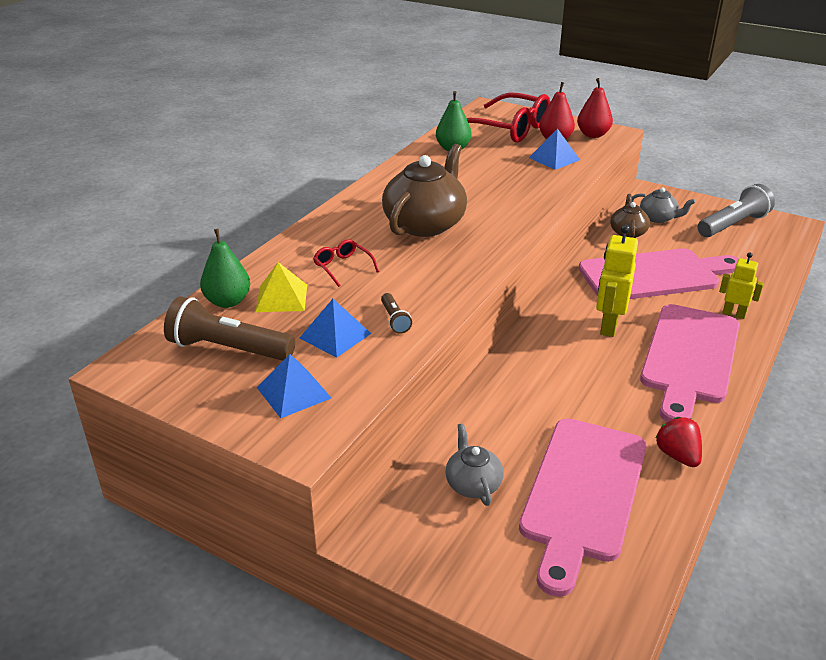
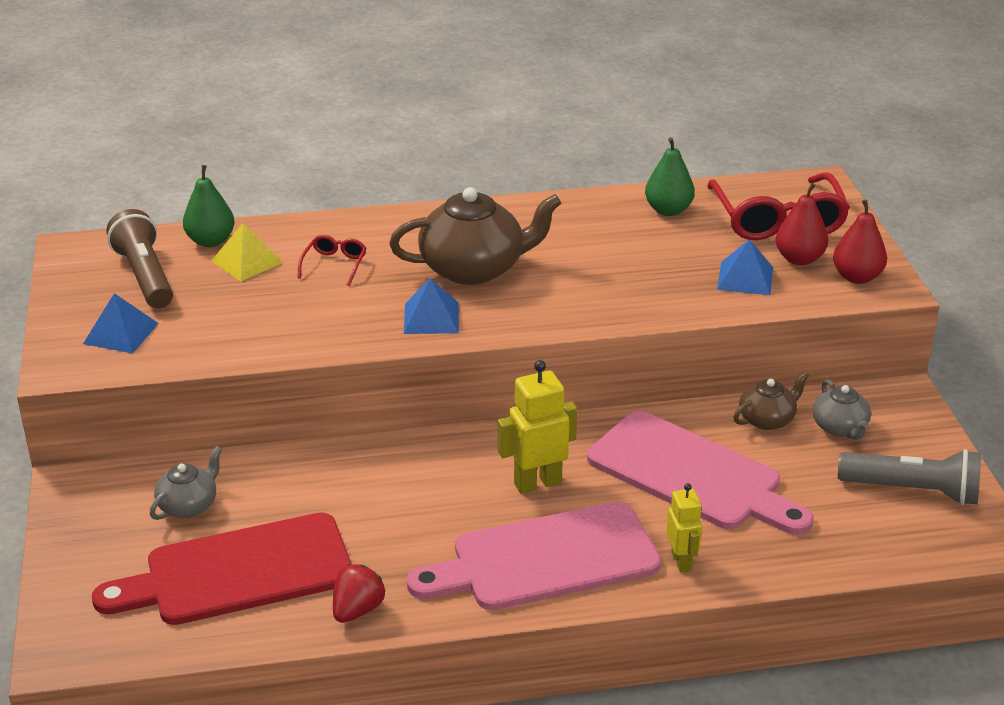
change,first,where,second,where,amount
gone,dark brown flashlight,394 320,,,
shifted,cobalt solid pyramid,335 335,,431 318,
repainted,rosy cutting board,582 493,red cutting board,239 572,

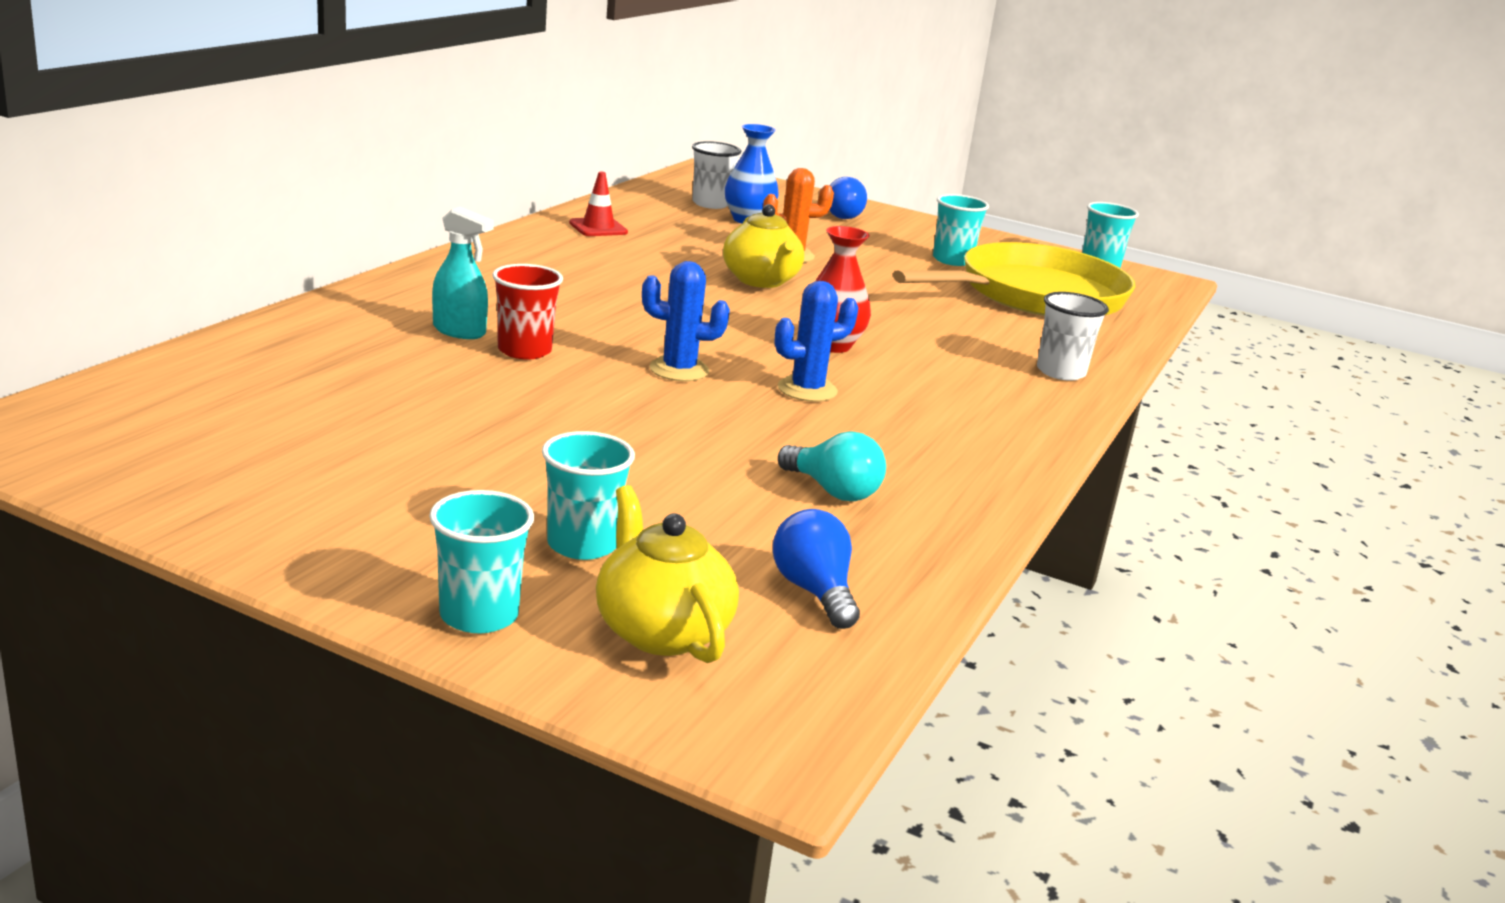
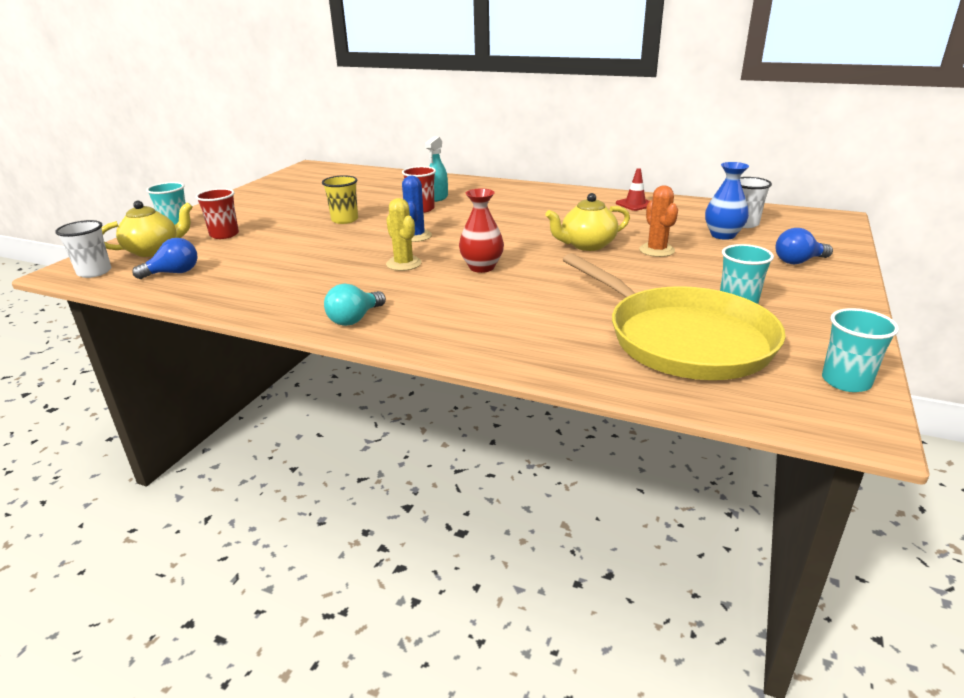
change,first,where,second,where,amount
new,,,golden tumbler,344 220,
shifted,teal lightbulb,833 491,,354 319,
shifted,pure white tumbler,1060 372,,94 272,
repainted,teal tumbler,582 544,red tumbler,224 234,
repainted,cobalt prickly plant,807 390,golden prickly plant,404 264,

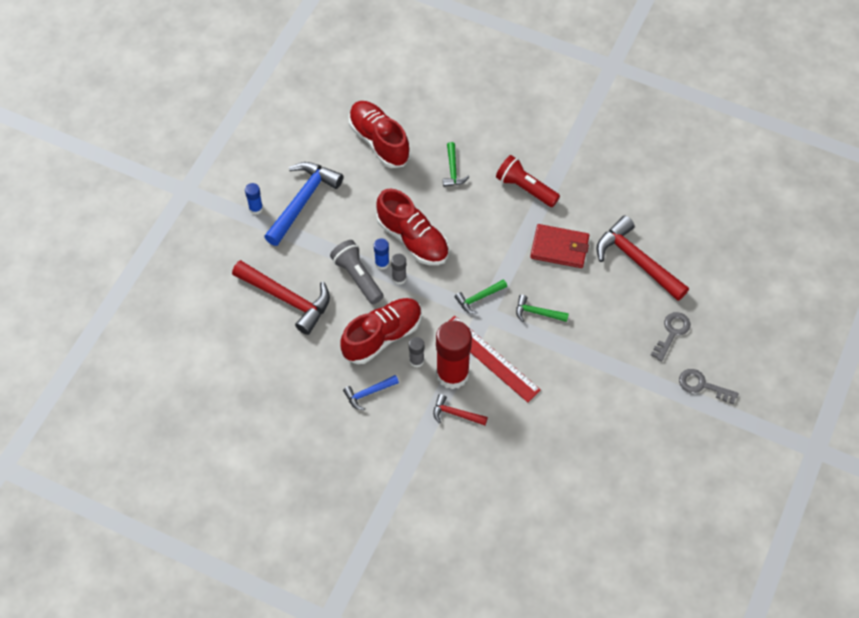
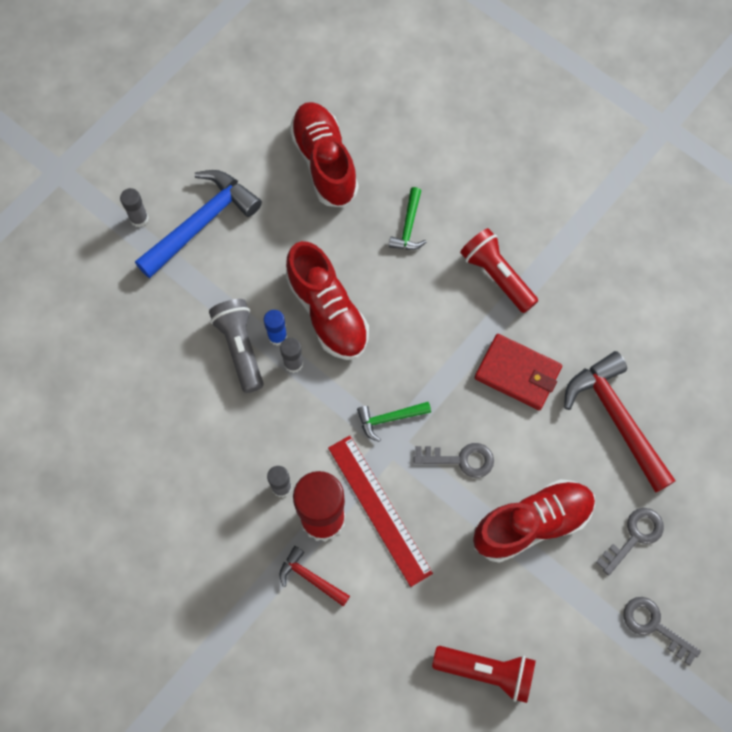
change,first,where,second,where,amount
gone,red hammer,287 299,,,
gone,cobalt hammer,368 393,,,
new,,,red flashlight,486 671,
shifted,red shoe,382 336,,532 523,
swapped,emerald hammer,537 312,grey key,461 459,
repainted,cobalt glue stick,256 208,grey glue stick,139 218,

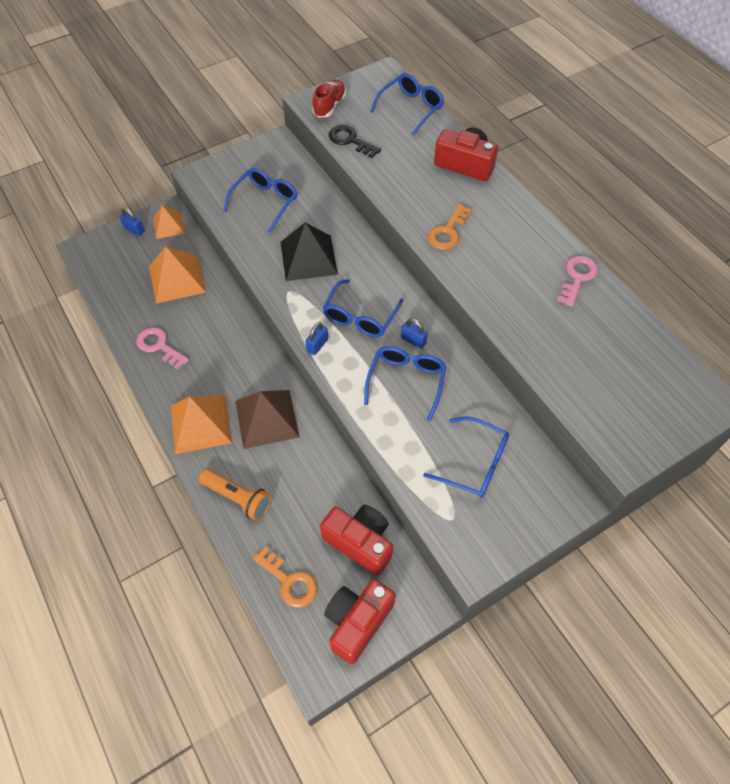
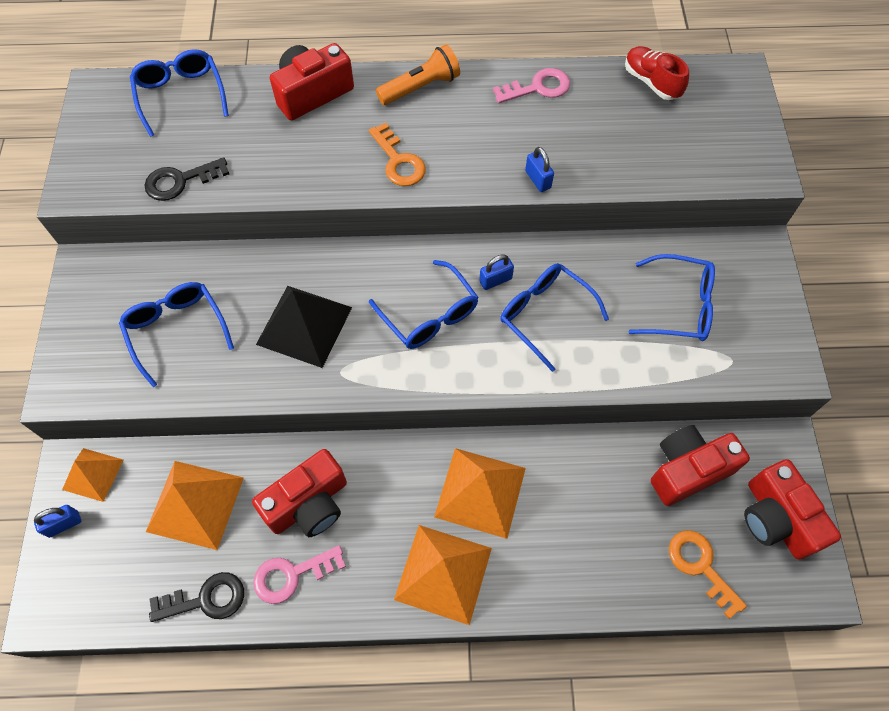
change,first,where,second,where,amount
new,,,ebony key,206 599,
new,,,red compact camera,309 504,
shifted,orange flashlight,238 498,,421 87,
shifted,cobalt padlock,317 345,,538 179,
shifted,red shoe,329 106,,651 82,
repainted,dark brown solid pyramid,267 418,orange solid pyramid,480 492,
rotated,orange key,289 581,,701 566,105 degrees counterclockwise
rotated,cobalt glasses,475 464,,680 306,45 degrees clockwise
rotated,rosy key,577 277,,538 88,105 degrees clockwise

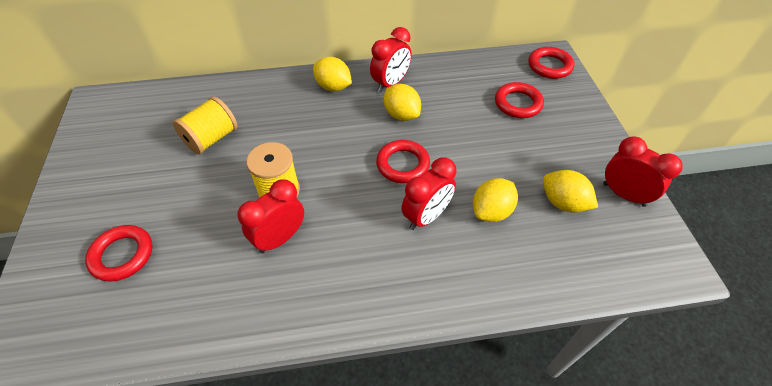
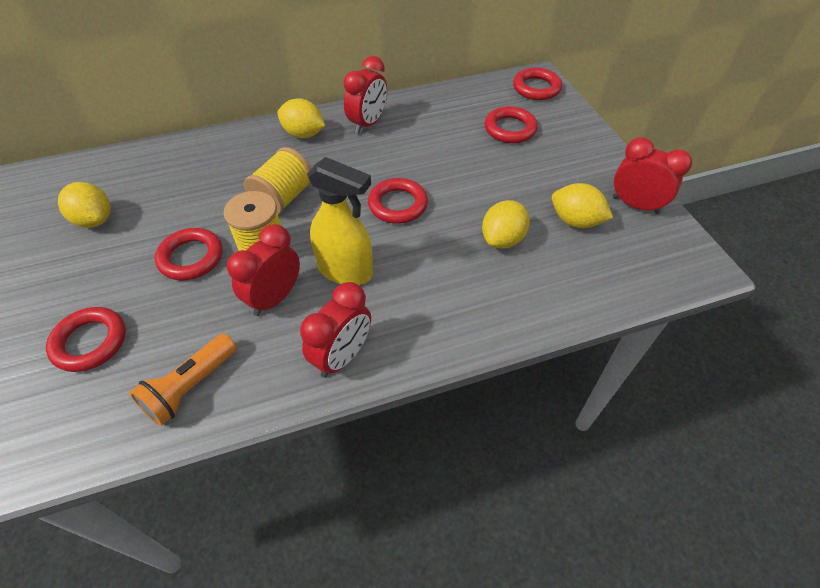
change,first,where,second,where,amount
new,,,orange flashlight,191 387,
new,,,red torus,191 257,
new,,,golden spray bottle,345 271,
shifted,golden bobbin,211 139,,283 198,
shifted,golden citrus fruit,401 115,,95 220,
shifted,red alarm clock,426 216,,342 356,

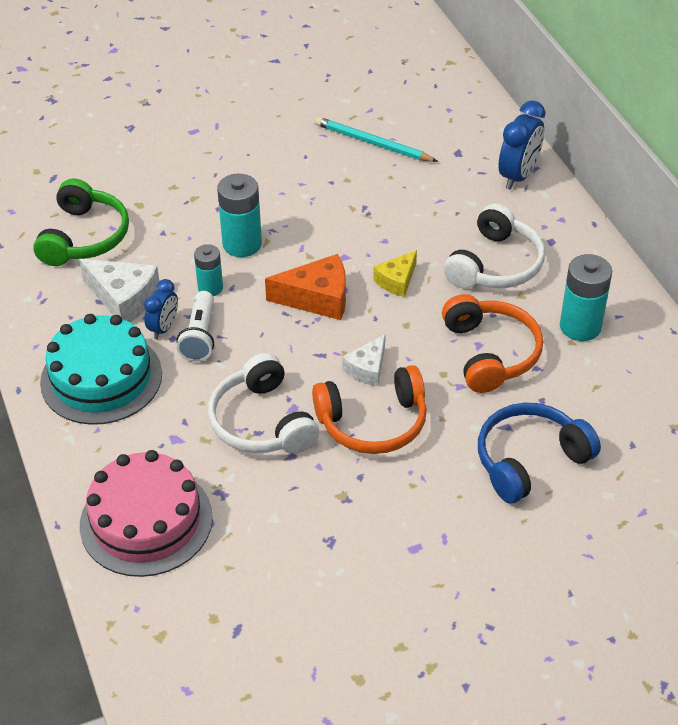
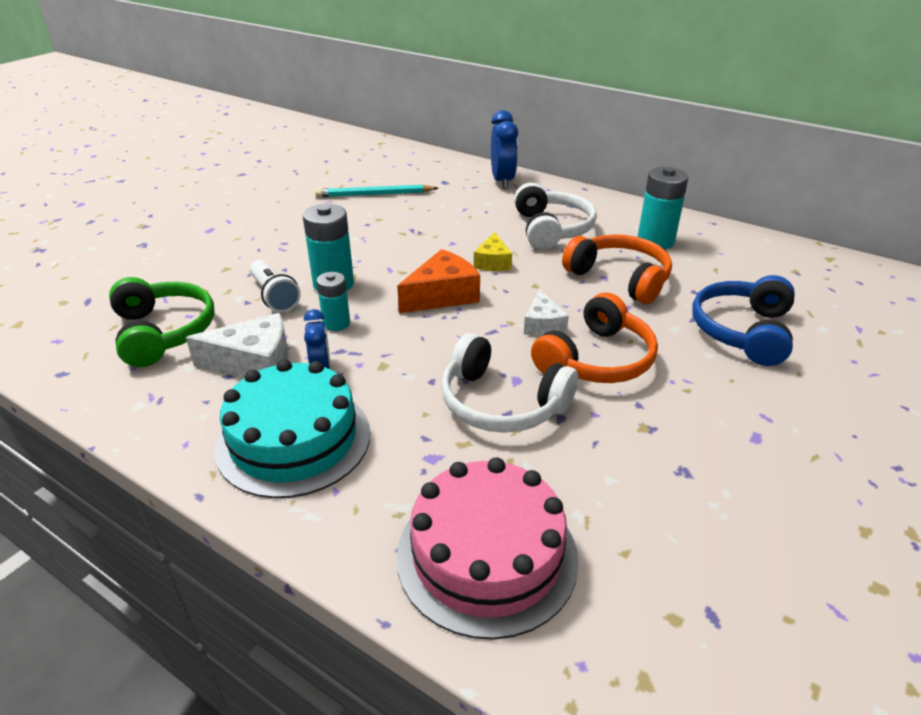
change,first,where,second,where,amount
shifted,pure white flashlight,200 336,,274 296,

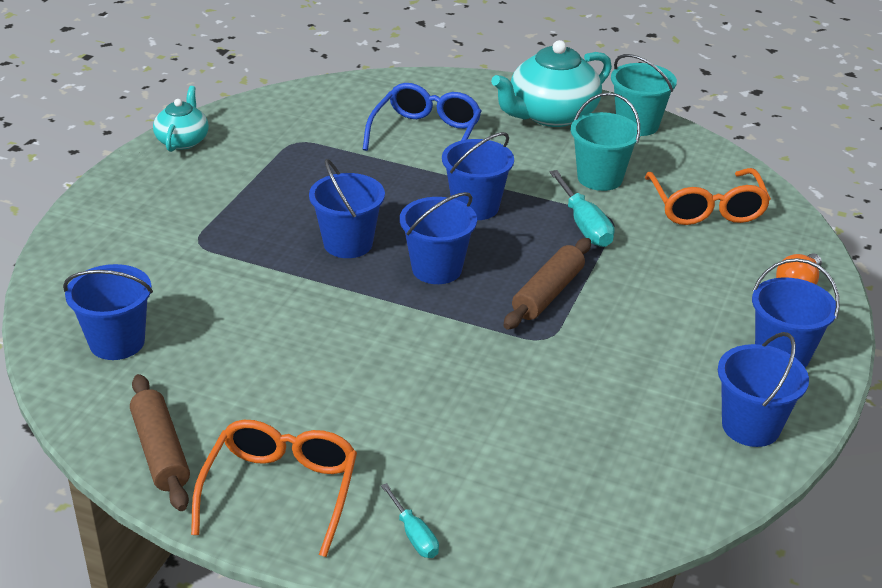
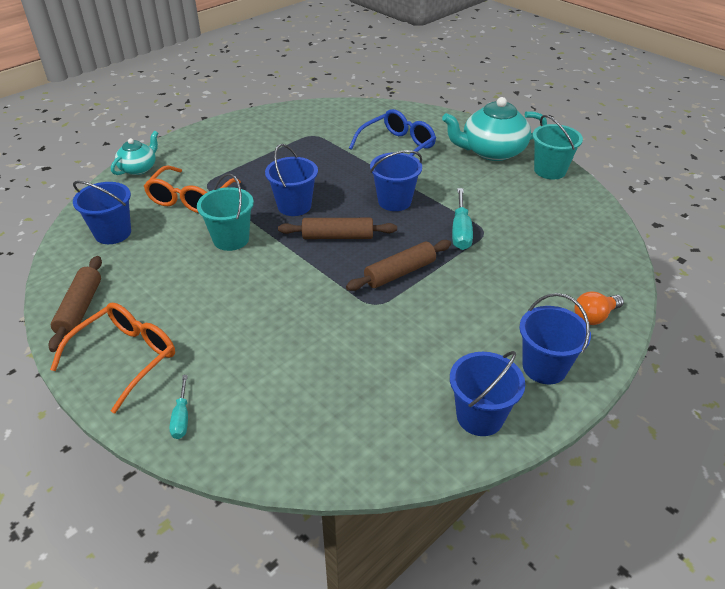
change,first,where,second,where,amount
shifted,teal china teapot,183 140,,139 168,
shifted,teal bucket,600 178,,231 239,
shifted,orange glasses,706 209,,190 199,
swapped,cobalt bucket,437 269,dark brown pastry roller,337 236,

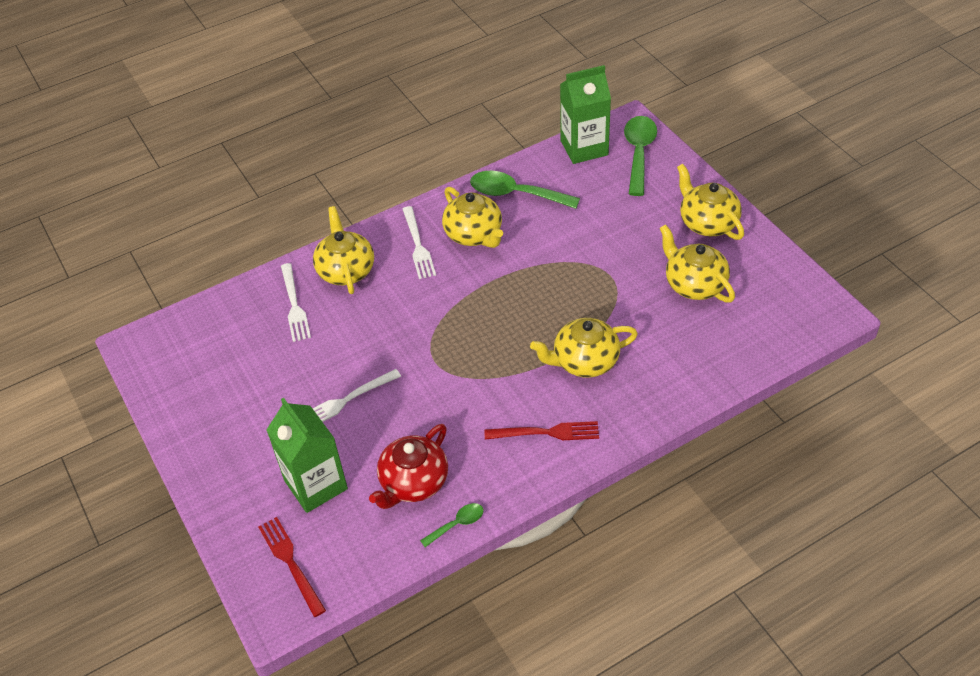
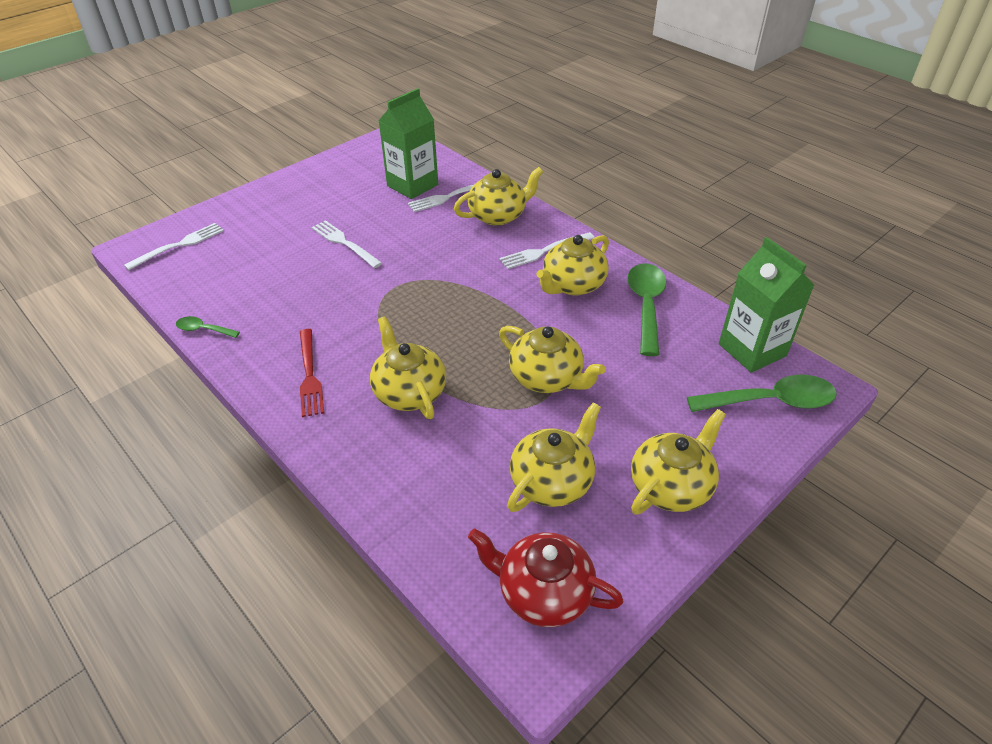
change,first,where,second,where,amount
new,,,golden china teapot,547 378,
shifted,emerald carton,316 485,,412 185,
shifted,red china teapot,413 482,,543 592,
repainted,red table fork,290 562,pure white table fork,179 245,
rotated,emerald spoon,457 524,,203 330,150 degrees clockwise

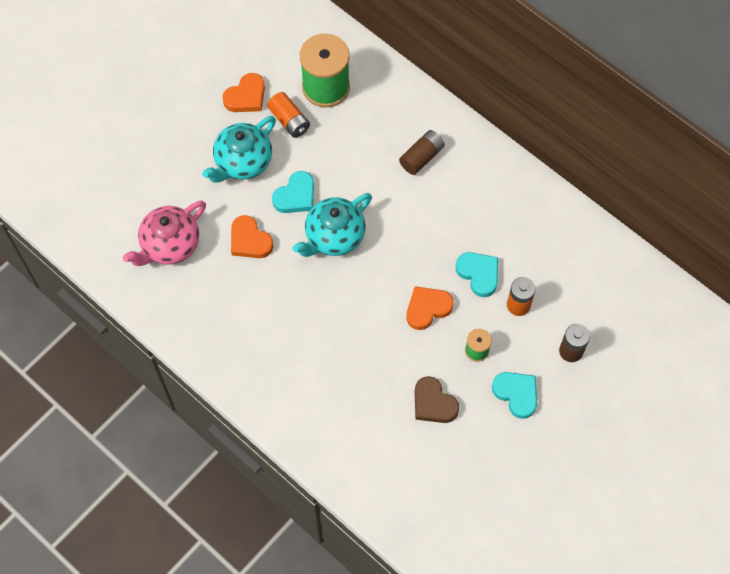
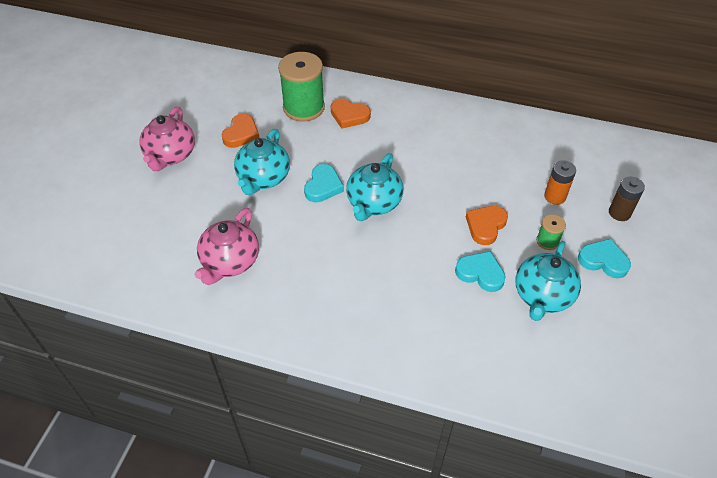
change,first,where,second,where,amount
gone,orange battery,289 120,,,
gone,dark brown battery,421 157,,,
new,,,rosy china teapot,170 155,
shifted,orange love heart,249 240,,349 116,
shifted,teal love heart,478 274,,480 273,
swapped,dark brown love heart,433 403,teal china teapot,542 296,

